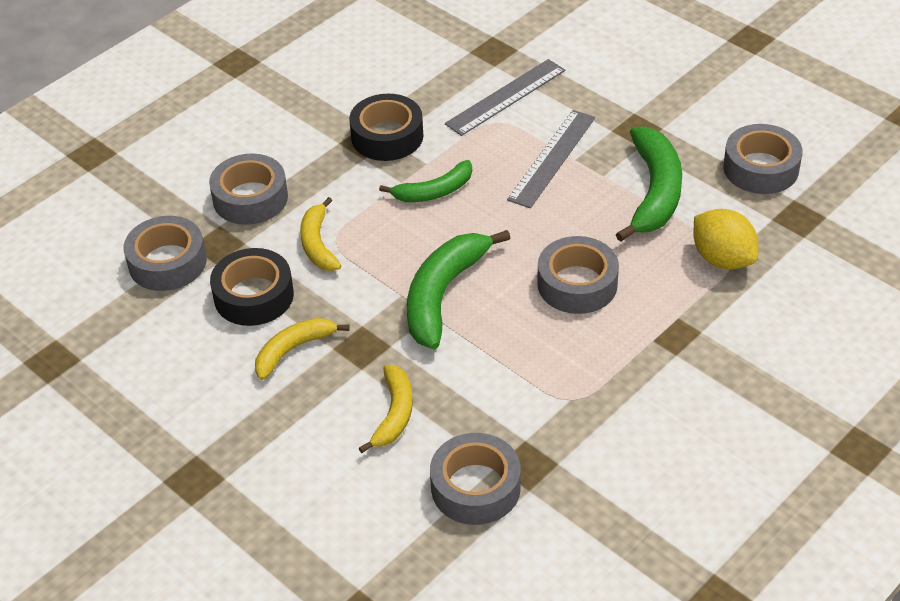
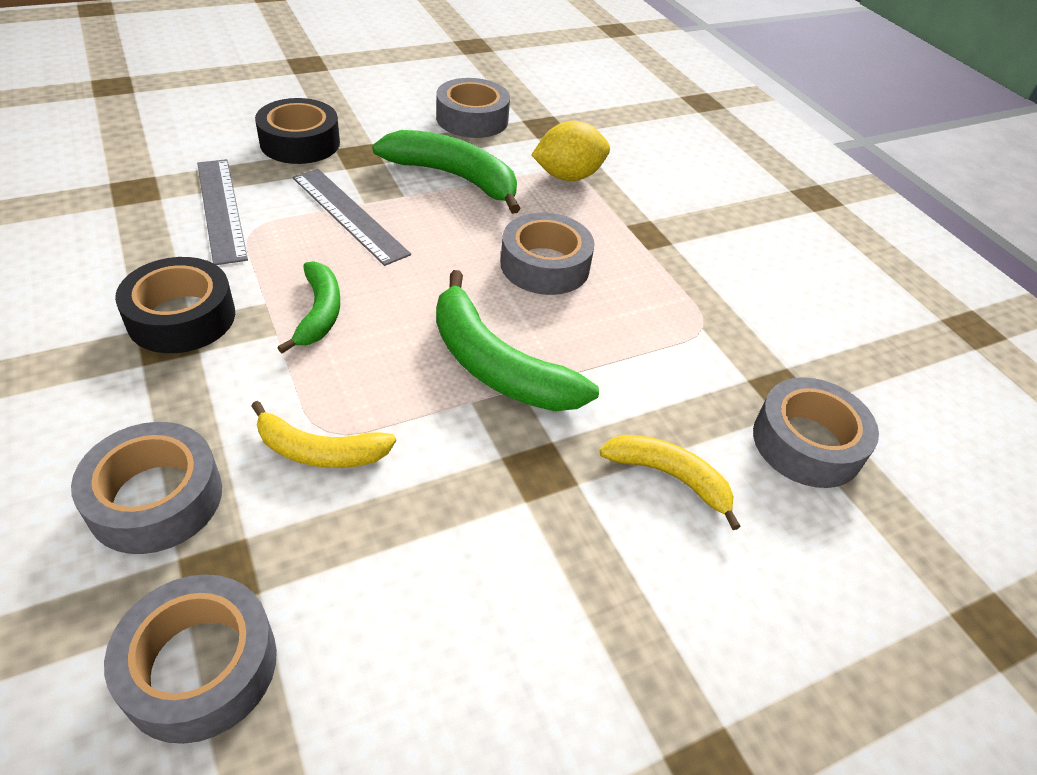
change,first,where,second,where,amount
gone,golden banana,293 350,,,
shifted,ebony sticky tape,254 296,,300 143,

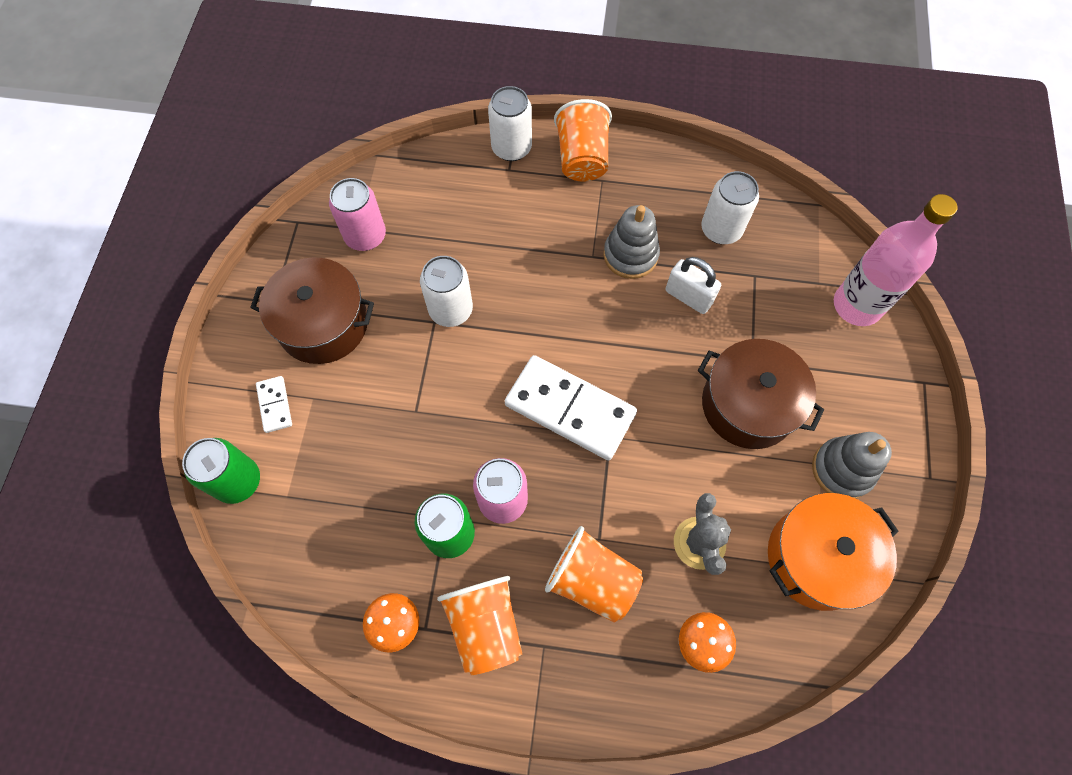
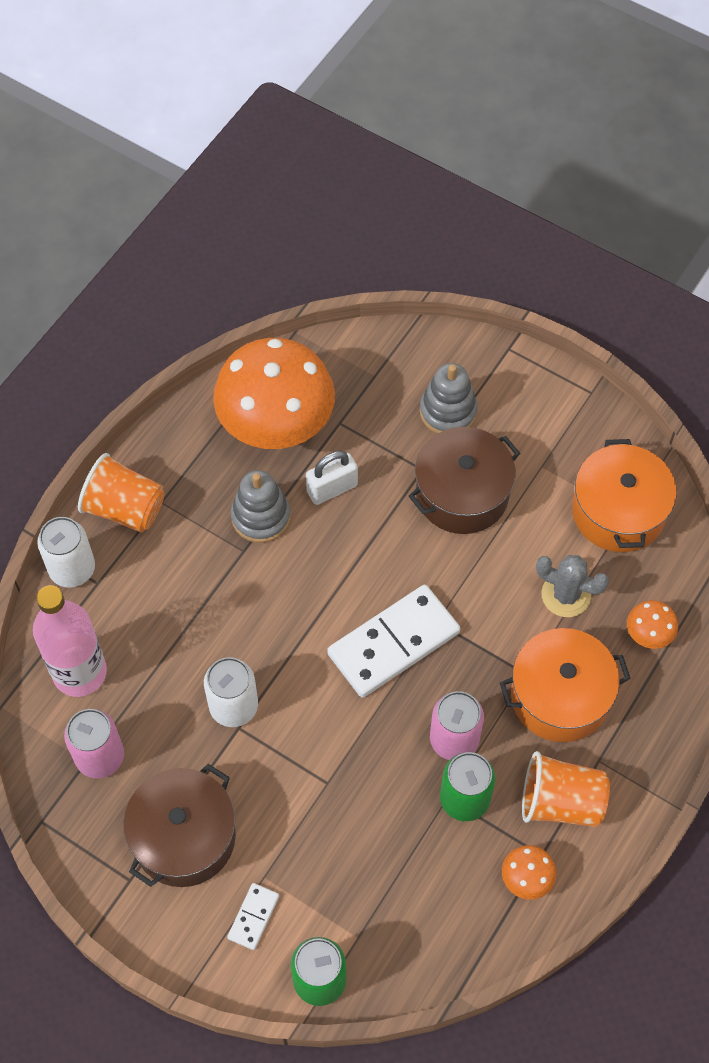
change,first,where,second,where,amount
shifted,grey stacking toy,842 469,,448 411,
shifted,rosy bottle,857 305,,80 672,
swapped,orange tumbler,592 580,orange cooking pot,560 696,
swapped,pure white tin,721 230,orange mushroom,276 426,
rotated,pure white domino piece,275 405,,253 917,75 degrees counterclockwise

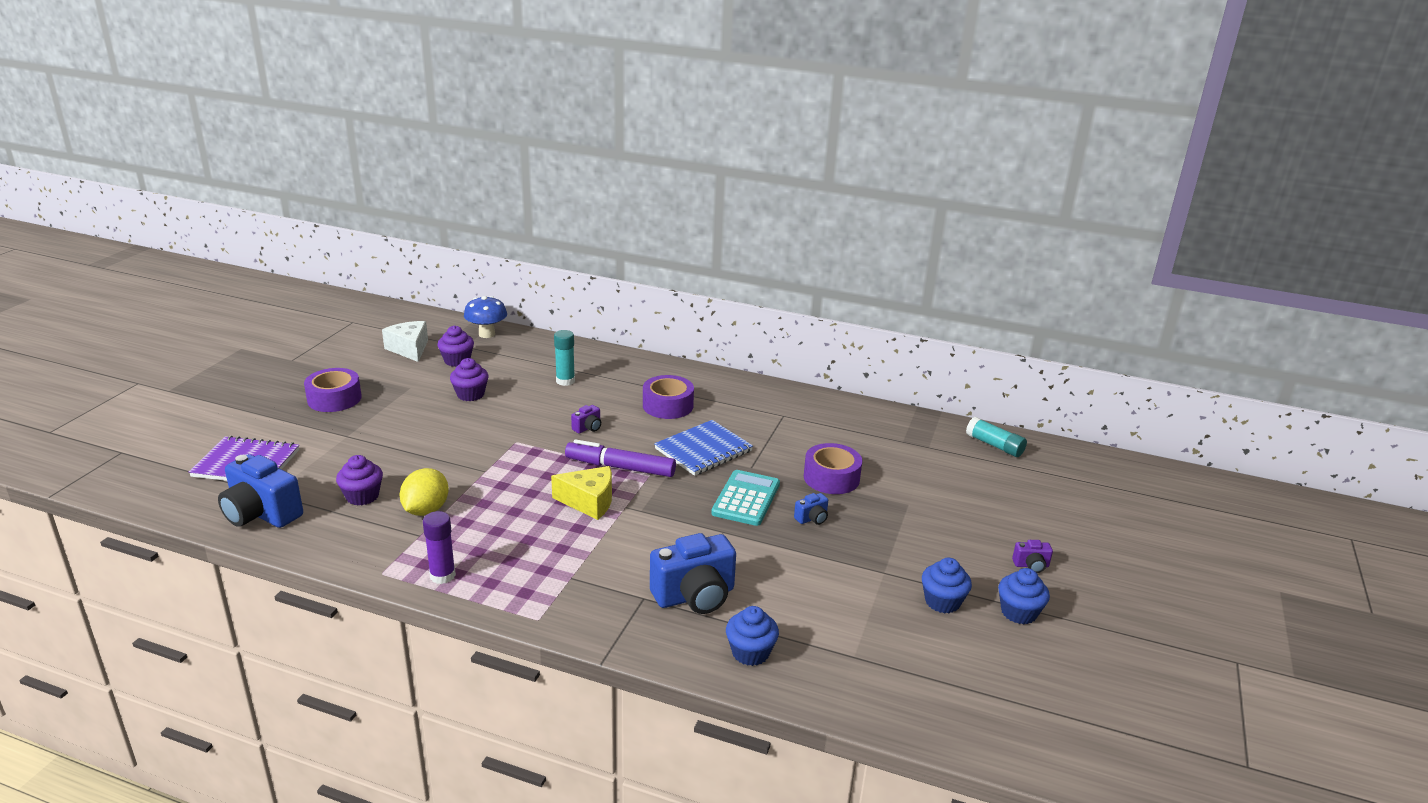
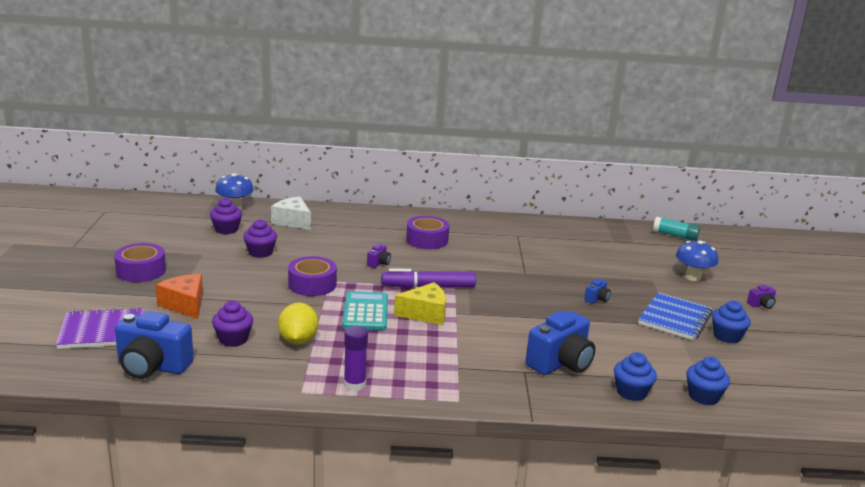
change,first,where,second,where,amount
gone,teal glue stick,565 381,,,
new,,,orange piece of cheese,185 305,
new,,,cobalt mushroom,692 277,
shifted,pure white piece of cheese,409 349,,293 221,
shifted,cobalt notepad,703 450,,675 318,
shifted,teal adding machine,746 499,,365 312,
shifted,royal purple sticky tape,831 478,,312 284,
shifted,cobalt muffin,1018 612,,703 396,

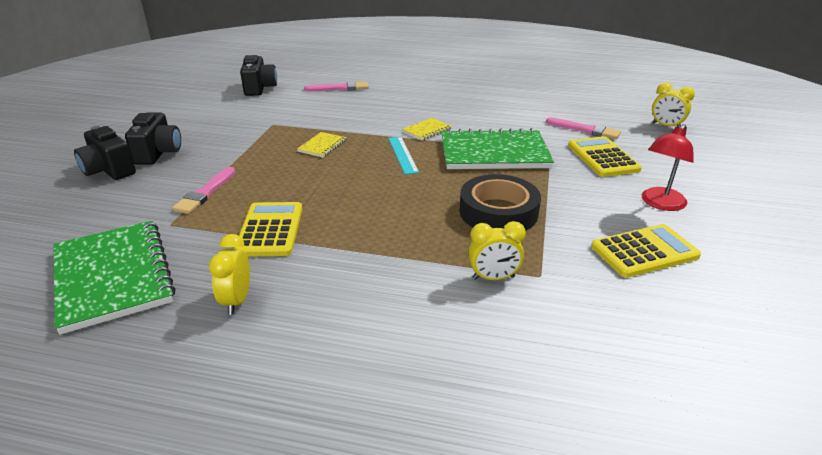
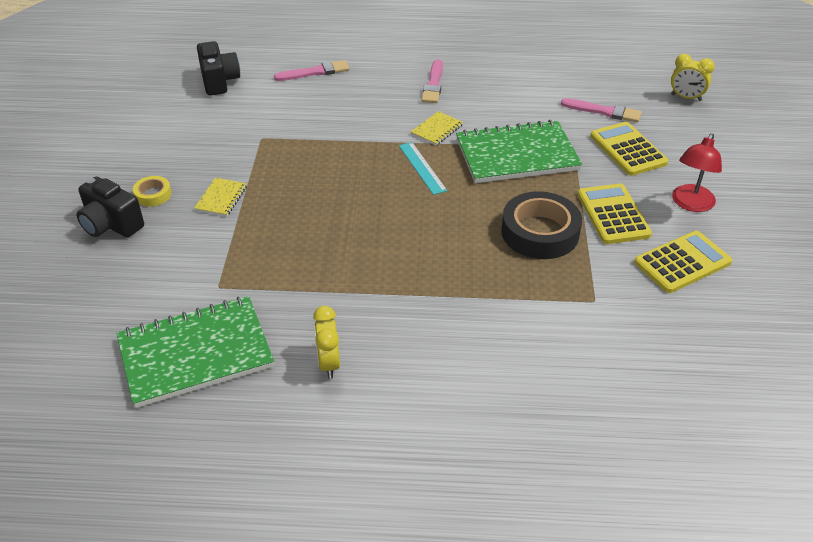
change,first,where,second,where,amount
gone,golden alarm clock,493 278,,,
shifted,rosy paint brush,205 193,,433 84,
shifted,golden adding machine,270 230,,613 214,
shifted,golden notepad,322 146,,221 198,
swapped,ebony compact camera,158 153,golden sticky tape,153 194,
rotated,emerald notepad,112 276,,195 353,75 degrees counterclockwise

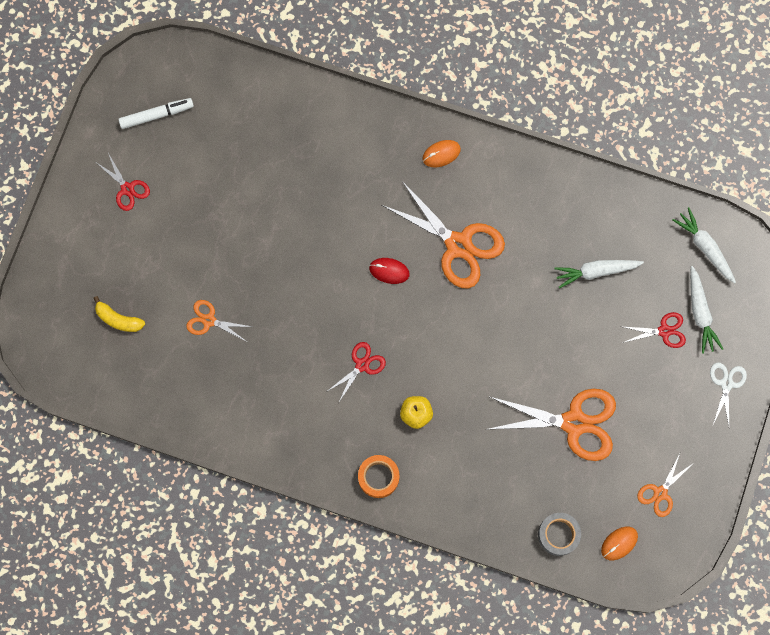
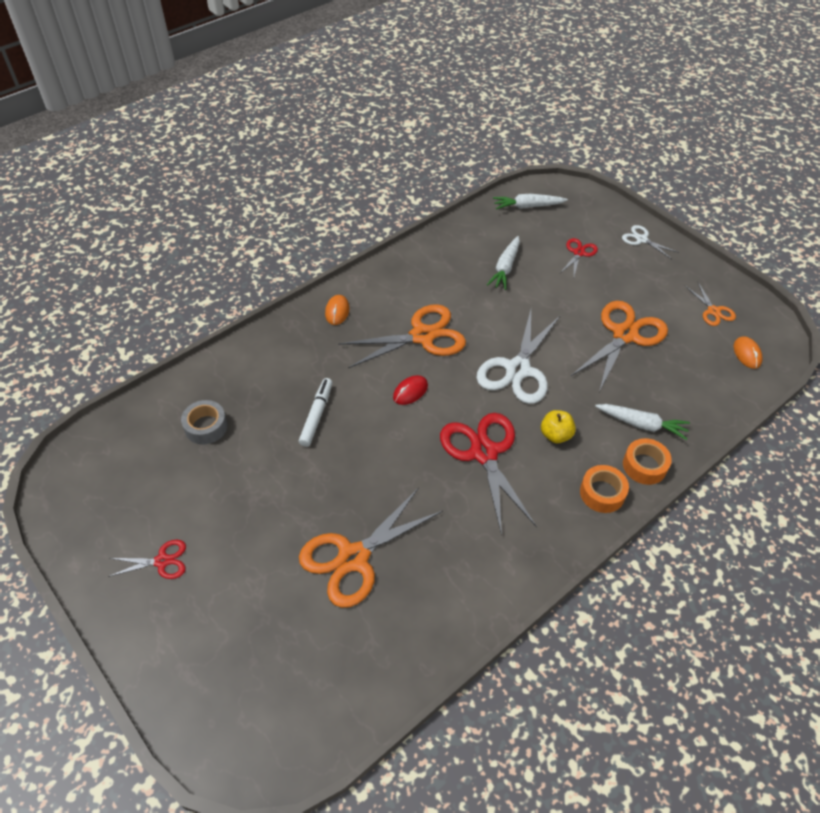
change,first,where,second,where,amount
gone,golden banana,118 319,,,
new,,,pure white shears,518 369,
new,,,orange sticky tape,644 466,
shifted,pure white marker,156 115,,317 415,
shifted,grey sticky tape,558 535,,206 427,
shifted,pure white toy carrot,700 313,,641 424,
scaled,orange shears,209 320,,353 558,x1.97
scaled,red shears,362 365,,484 453,x1.97

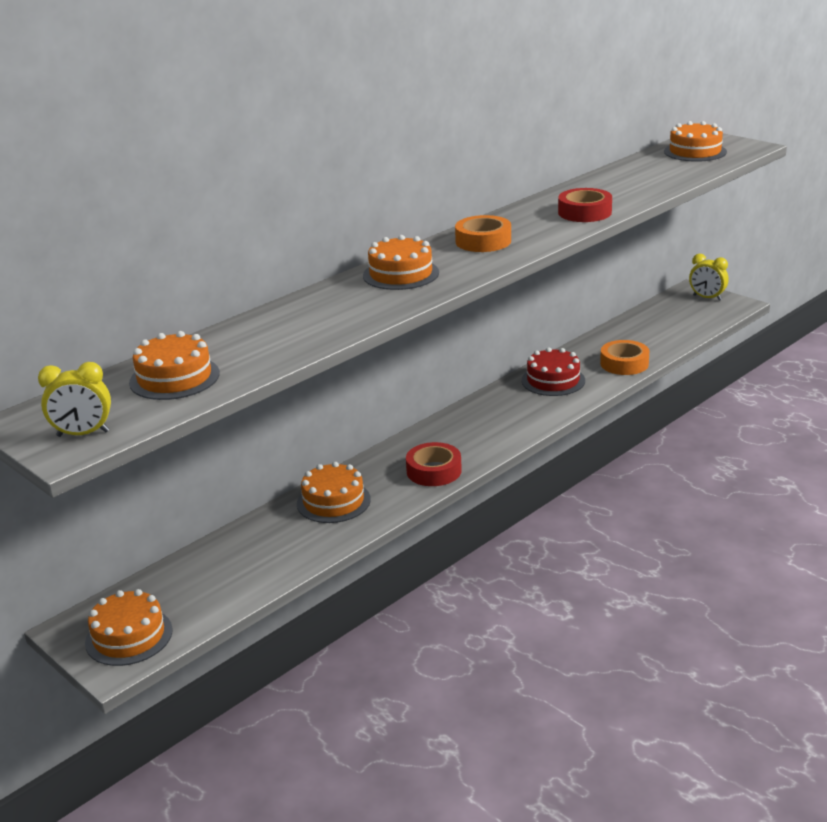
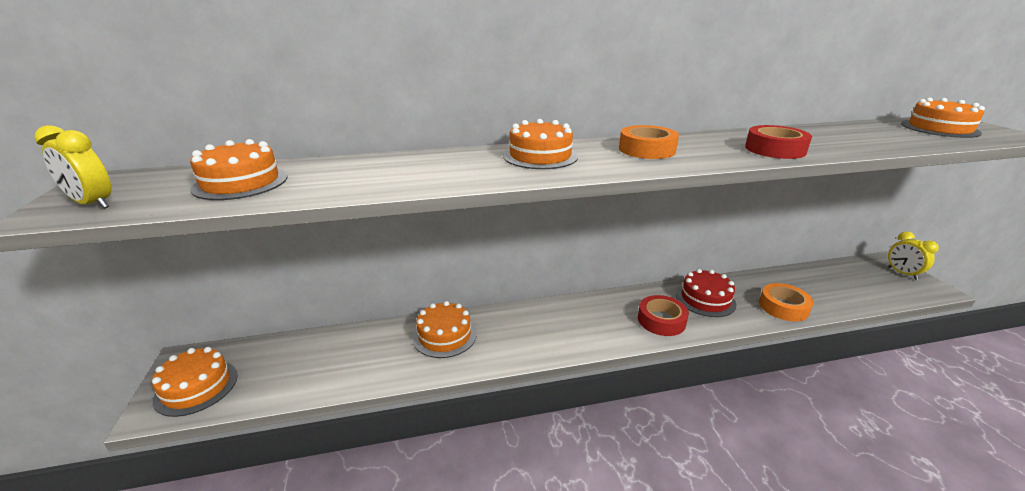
change,first,where,second,where,amount
shifted,red sticky tape,434 471,,661 320,

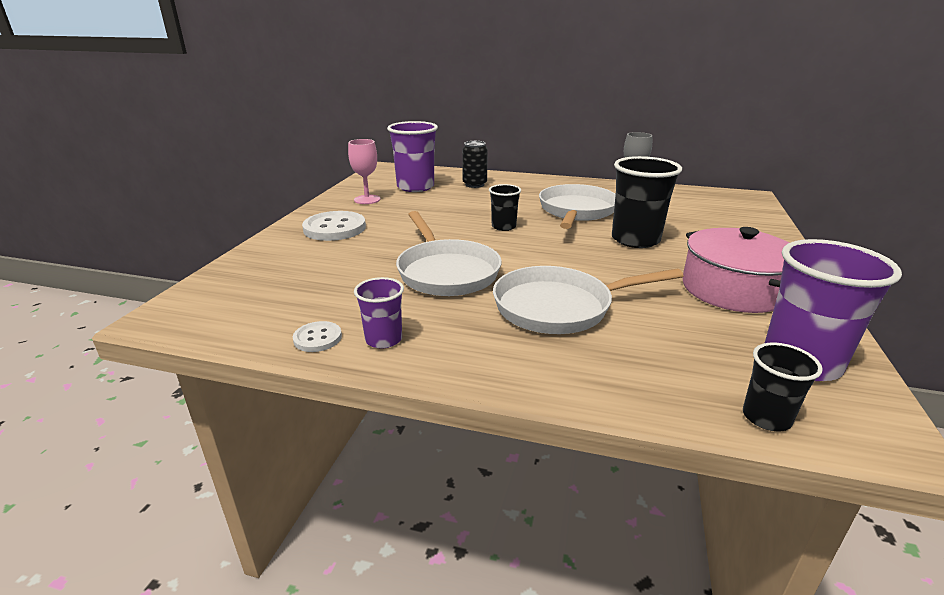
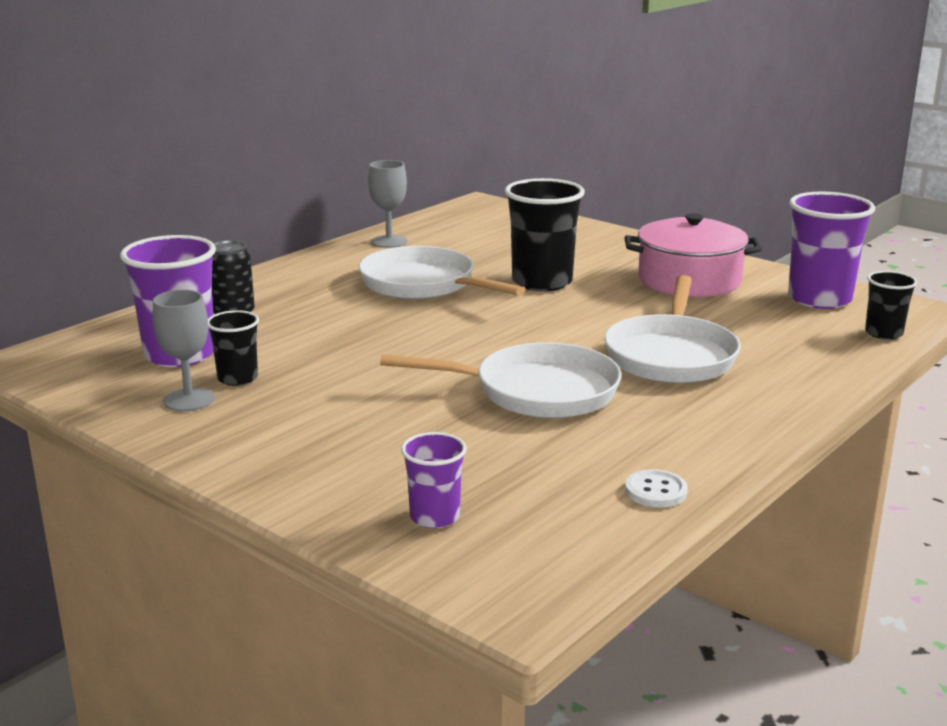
change,first,where,second,where,amount
gone,pure white sewing button,334 228,,,
shifted,royal purple tumbler,383 339,,434 517,
shifted,ebony tumbler,503 227,,237 378,
repainted,rosy chalice,367 199,grey chalice,189 400,

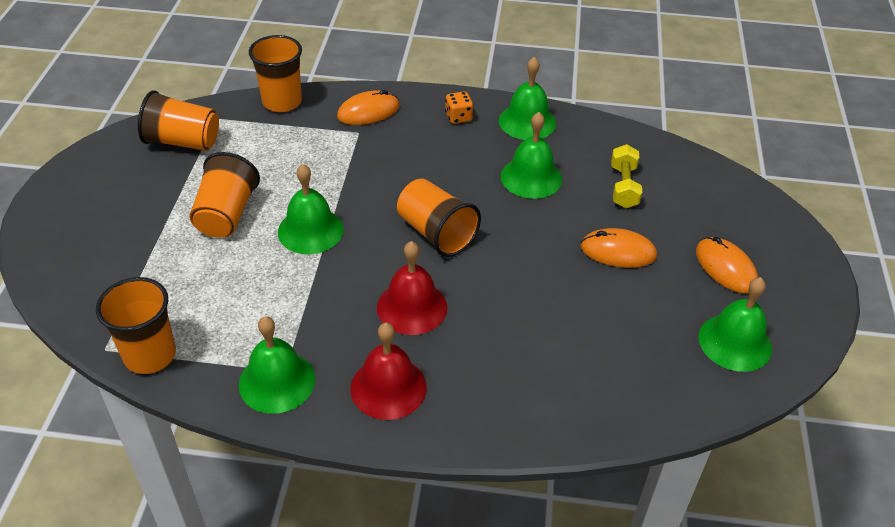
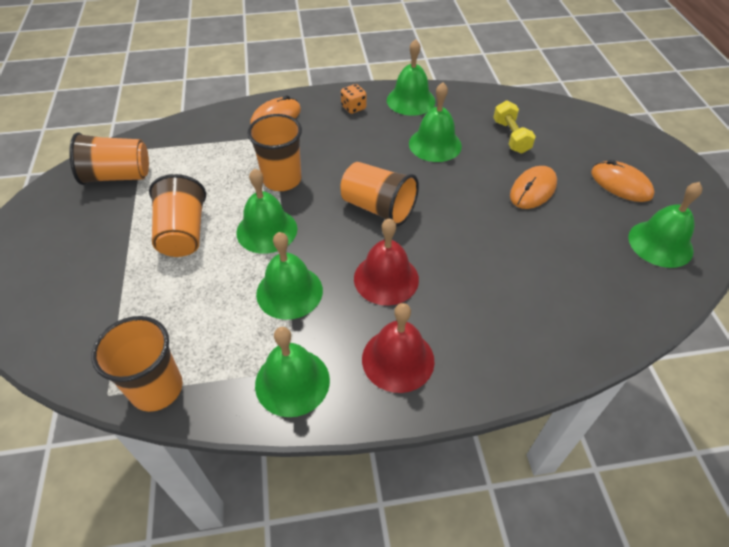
change,first,where,second,where,amount
new,,,emerald hand bell,289 292,
shifted,orange tumbler,282 102,,282 179,
rotated,orange PC mouse,618 251,,533 190,45 degrees counterclockwise

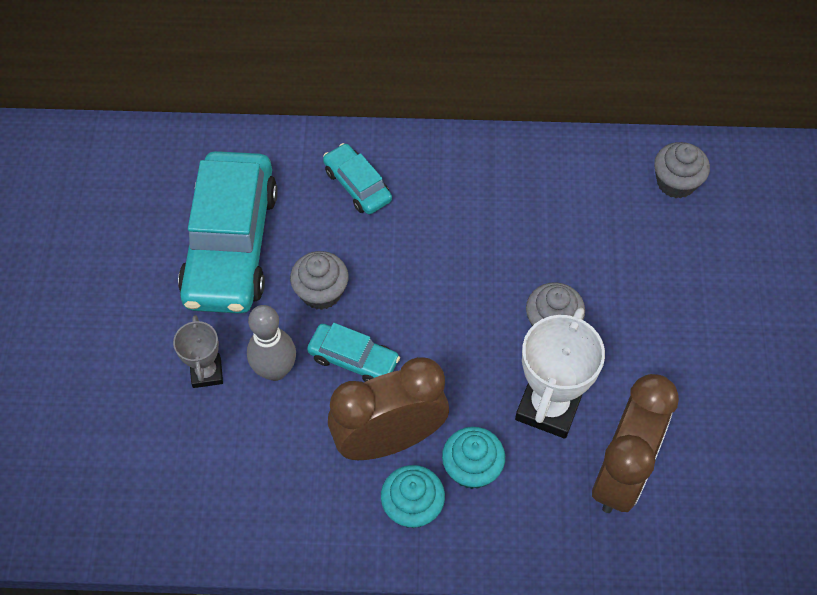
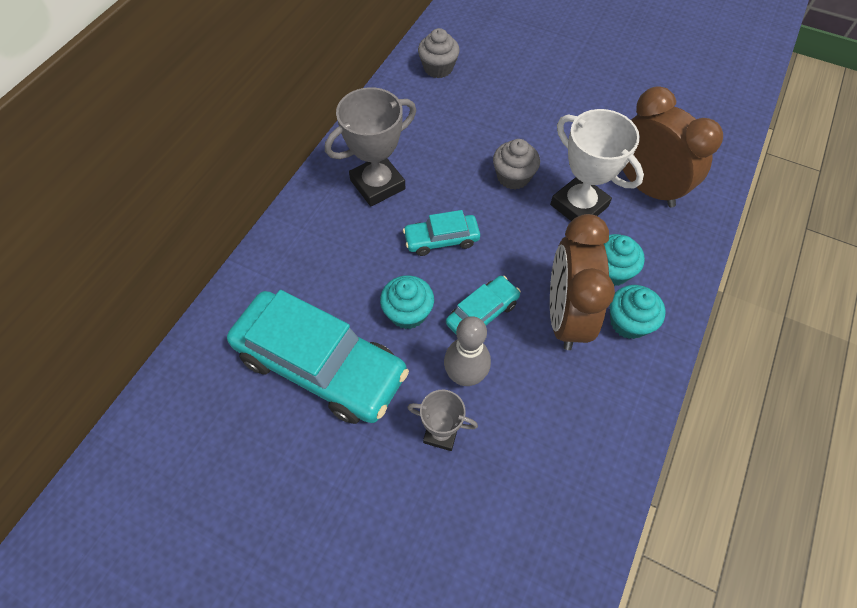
change,first,where,second,where,amount
new,,,grey award cup,377 184,
shifted,teal automobile,357 185,,441 239,
repainted,grey muffin,321 292,teal muffin,408 313,

